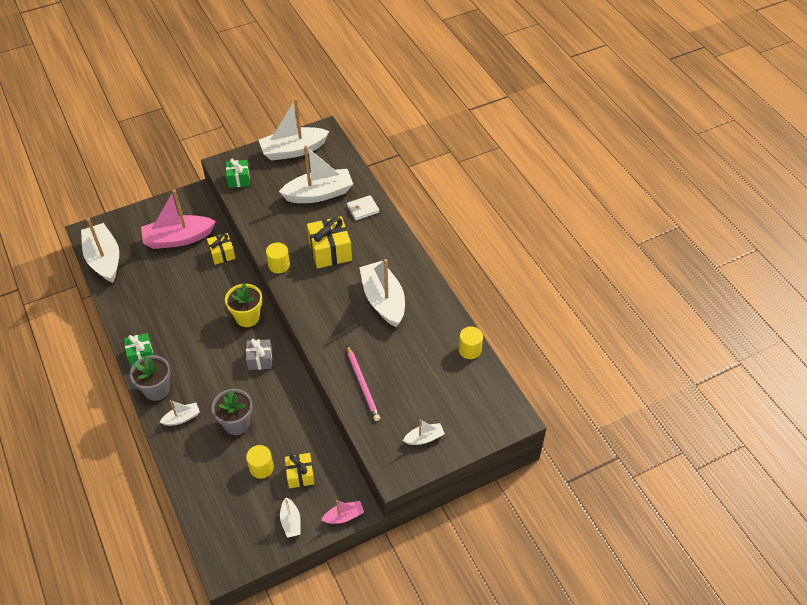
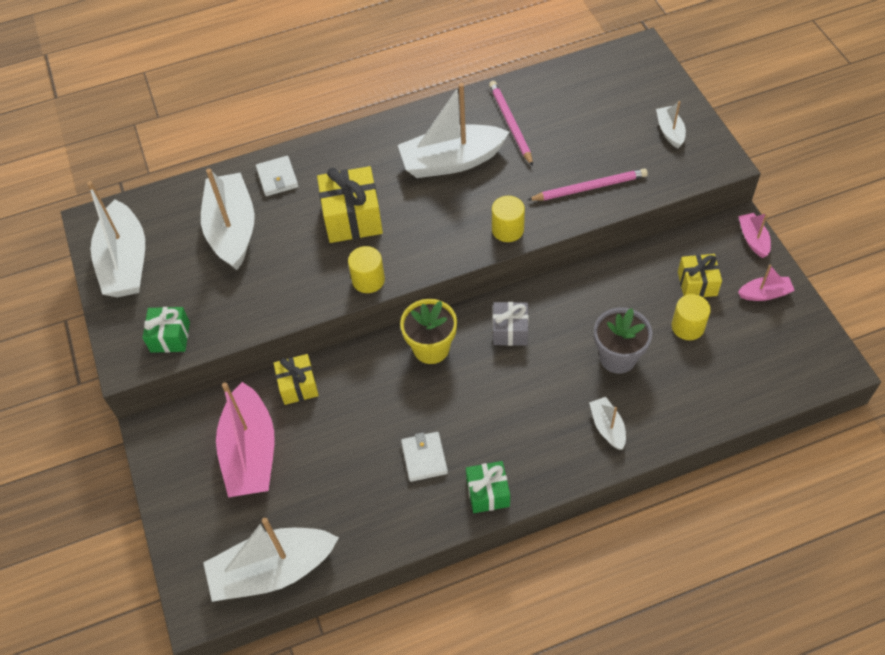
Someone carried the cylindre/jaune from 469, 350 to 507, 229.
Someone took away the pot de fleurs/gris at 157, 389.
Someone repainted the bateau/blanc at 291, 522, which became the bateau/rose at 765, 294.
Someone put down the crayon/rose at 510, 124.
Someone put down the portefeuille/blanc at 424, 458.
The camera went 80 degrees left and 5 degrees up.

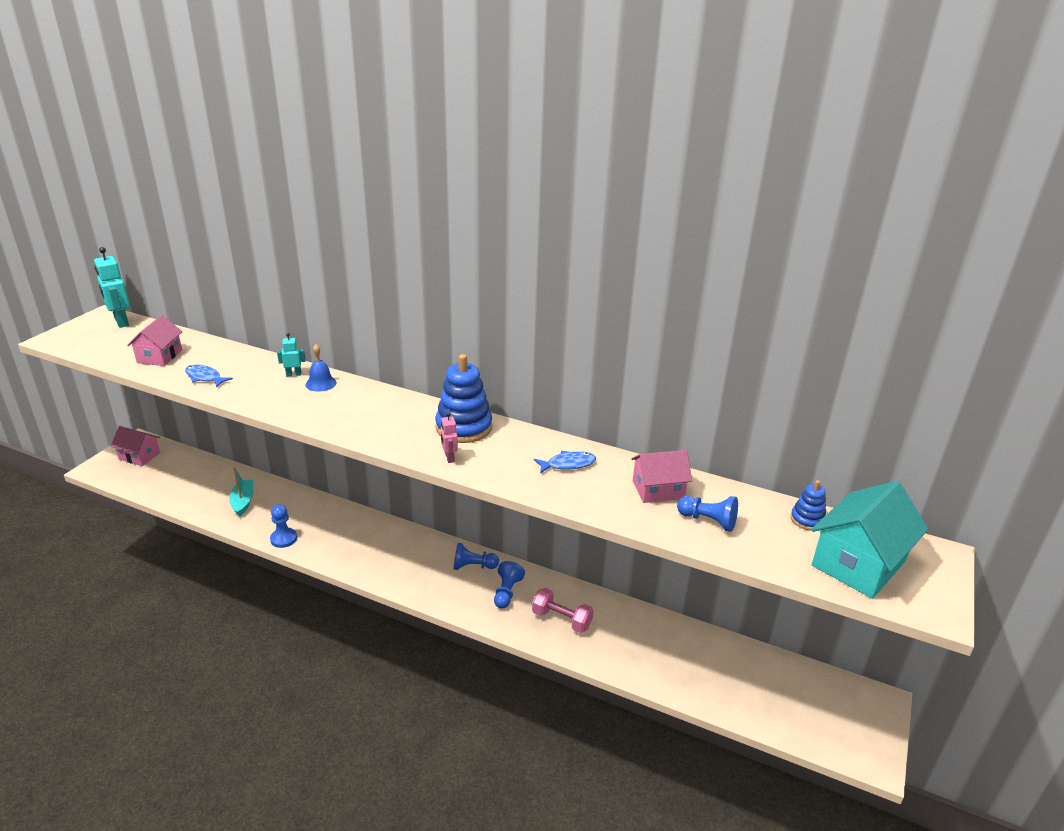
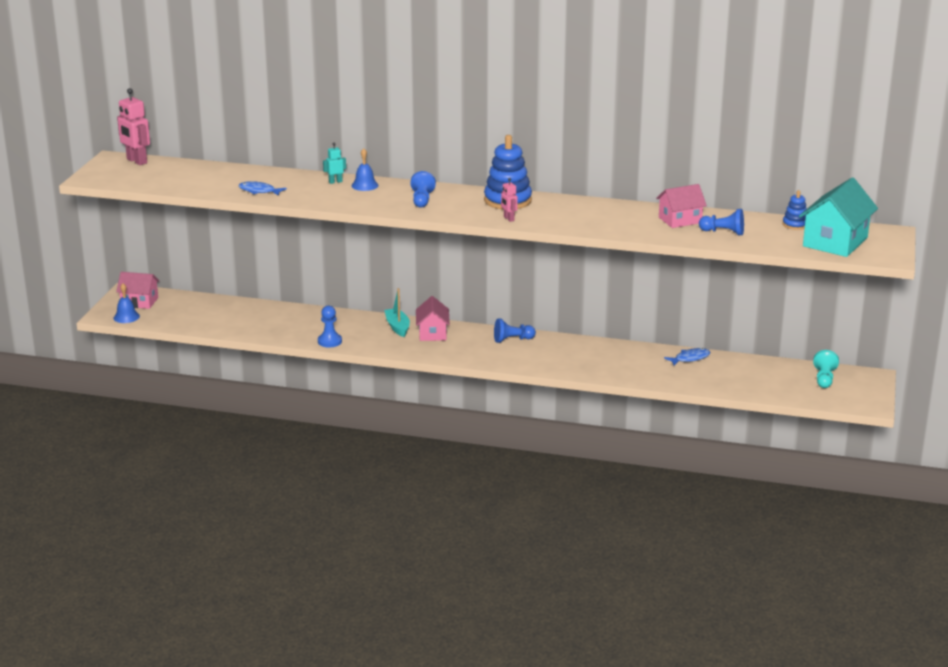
Someone repainted the robot/turquoise at 121, 322, which became the robot/rose at 136, 161.
Someone carried the maison/rose from 159, 356 to 432, 333.
Someone carried the poisson/bleu from 568, 464 to 690, 358.
Someone carried the bateau/turquoise from 243, 502 to 397, 327.
Someone carried the pion/bleu from 507, 592 to 422, 200.
Someone took away the haltère/rose at 561, 619.
Someone put down the cloche/bleu at 126, 317.
Someone put down the pion/turquoise at 824, 379.
The camera went 10 degrees left and 5 degrees down.

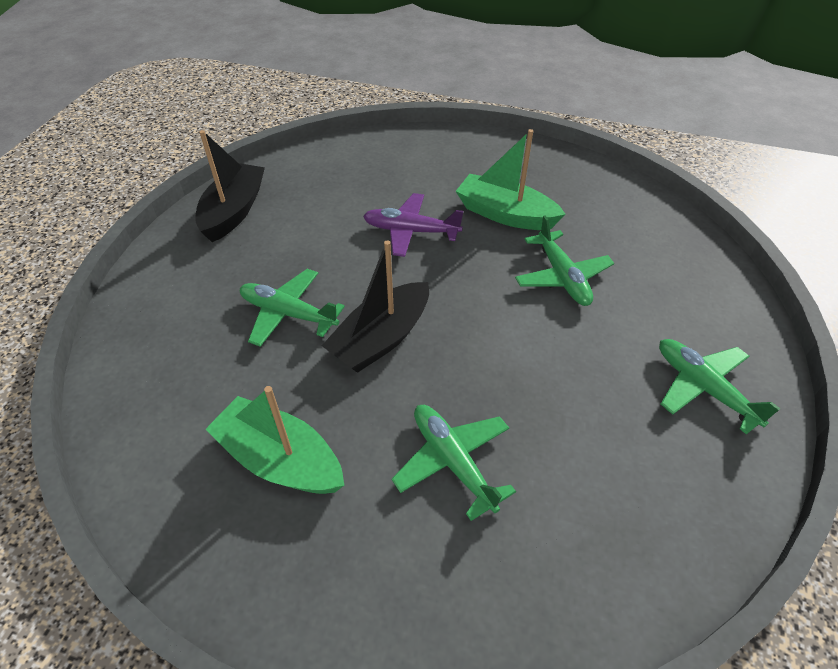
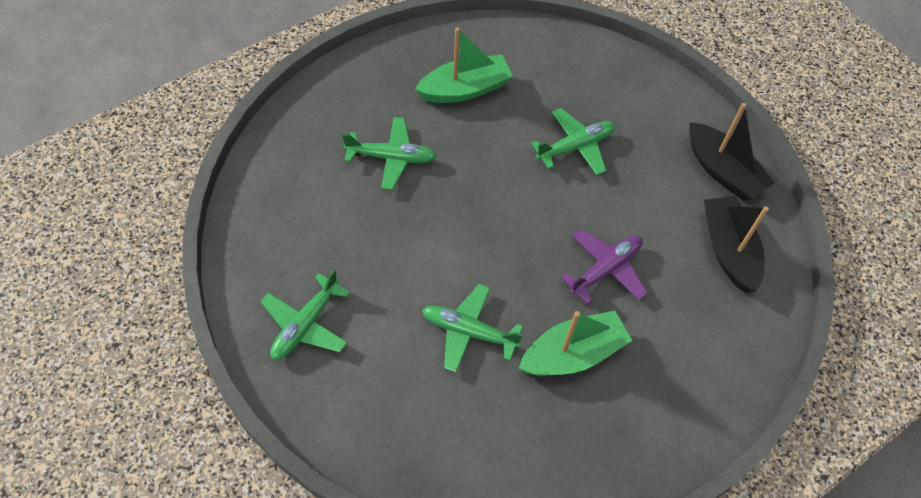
Someone carried the bateau/noir from 381, 338 to 728, 250.
Someone rotated the avion/vert at 703, 388 by 120 degrees clockwise.
The camera went 125 degrees right and 10 degrees up.

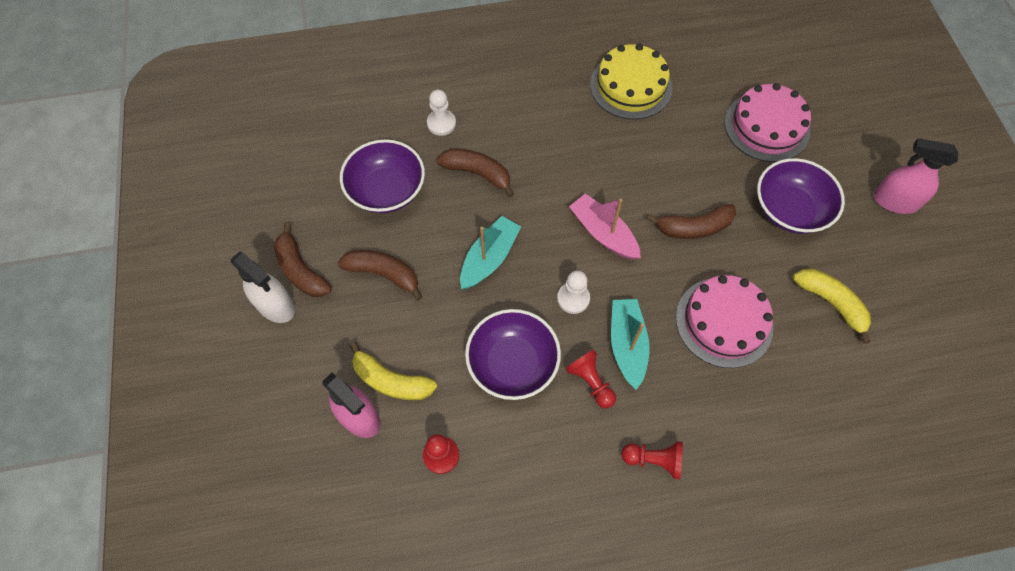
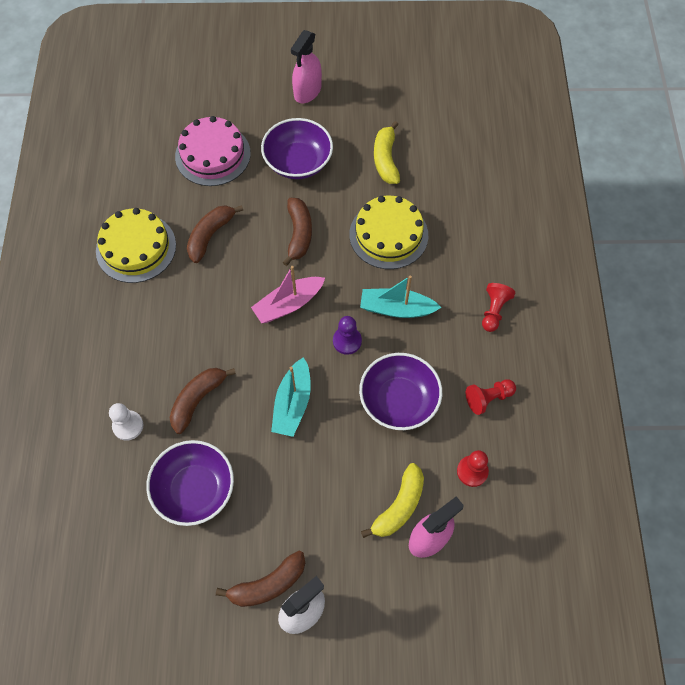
Someone rotated the bateau/turquoise at 489, 258 by 120 degrees counterclockwise.
Someone carried the banane/marron from 384, 274 to 210, 235.
Someone rotated the banane/jaune at 831, 303 by 60 degrees counterclockwise.
Someone repainted the pion/blanc at 573, 298, which became the pion/violet at 347, 341.
Someone repainted the gâteau/rose at 724, 322, which became the gâteau/jaune at 388, 234.
Someone carried the pion/rouge from 590, 382 to 488, 398.
The camera went 80 degrees left and 0 degrees up.

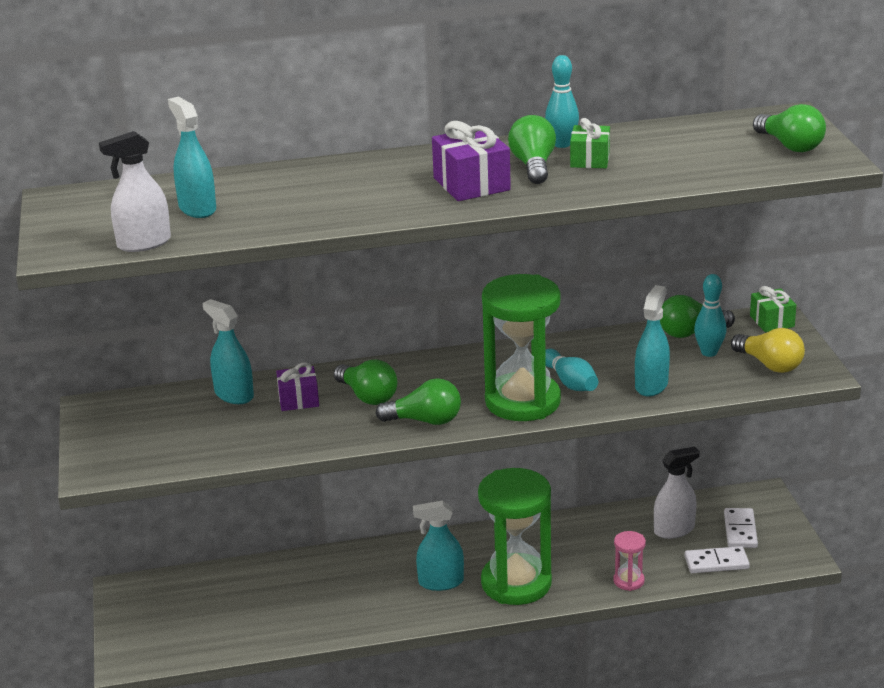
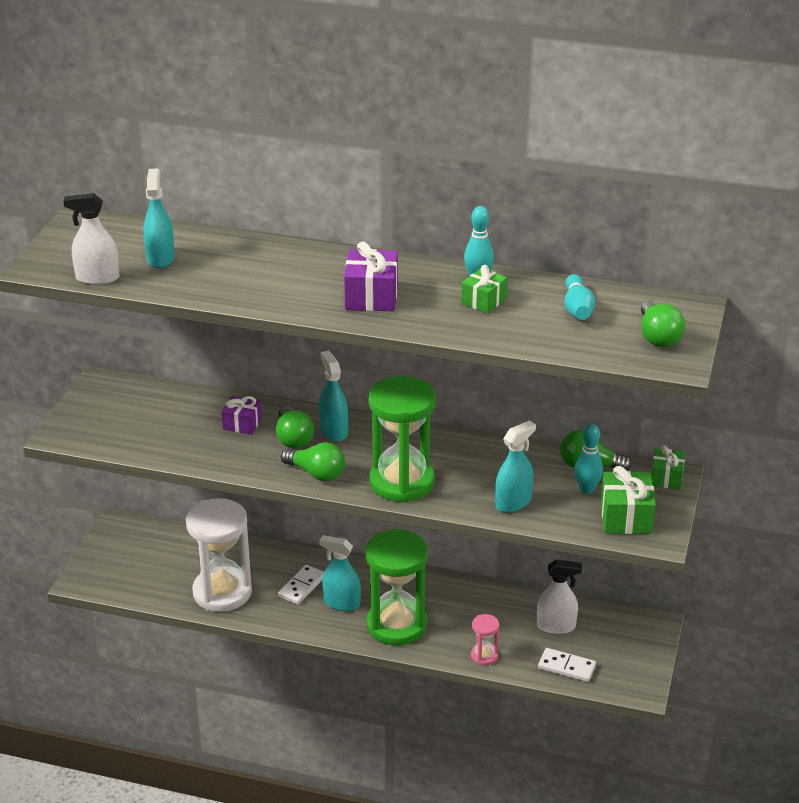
Someone took away the ampoule/vert at 533, 166.
Someone carried the vaporisateur/turquoise from 234, 395 to 334, 431.
Someone swapped the ampoule/jaune at 770, 365 for the cadeau/vert at 626, 517.
Someone carried the quille/turquoise from 570, 382 to 577, 309.
Someone carried the domino/blanc from 740, 530 to 302, 587.
Someone put down the sablier/blanc at 222, 592.
The camera went 25 degrees right and 5 degrees up.

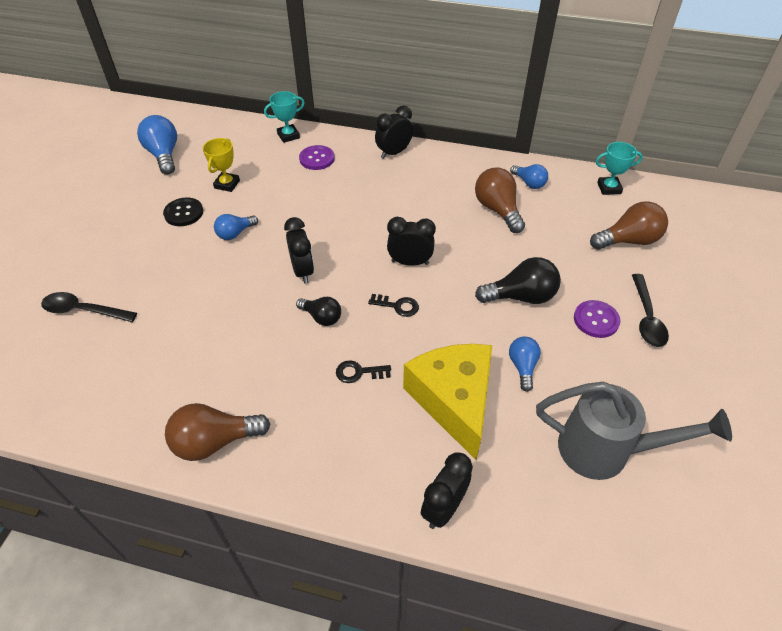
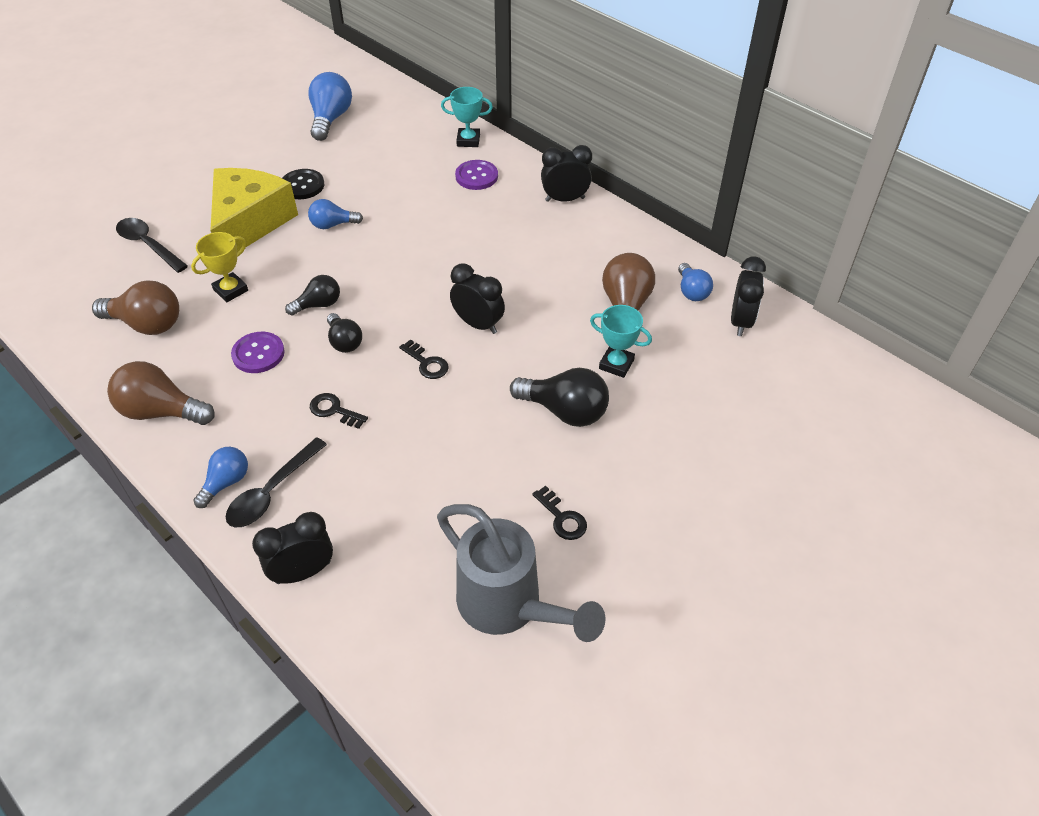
Someone carried the trophée/jaune from 227, 184 to 230, 290.
Someone carried the trophée/turquoise from 609, 188 to 616, 364.
Someone carried the ampoule/marron from 628, 240 to 147, 324.
Someone carried the réveil/noir from 302, 271 to 740, 322.
Someone carried the cuillère/noir from 646, 317 to 272, 491.
Someone carried the bouton/violet from 596, 320 to 258, 354.
Someone carried the ampoule/bleu from 522, 367 to 226, 482.
Someone carried the fromage/jaune from 453, 400 to 249, 222.
Someone put down the ampoule/noir at 318, 305.
Someone put down the clé/noir at 562, 518.
The camera went 30 degrees right and 0 degrees up.

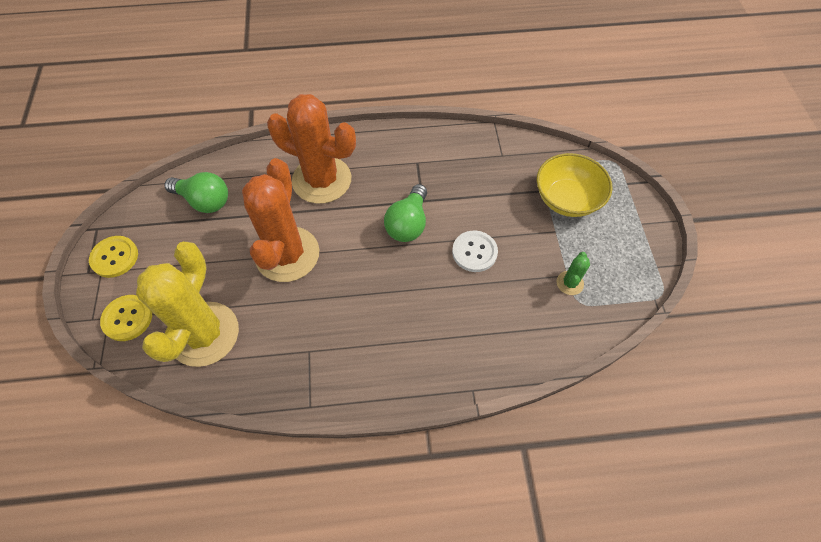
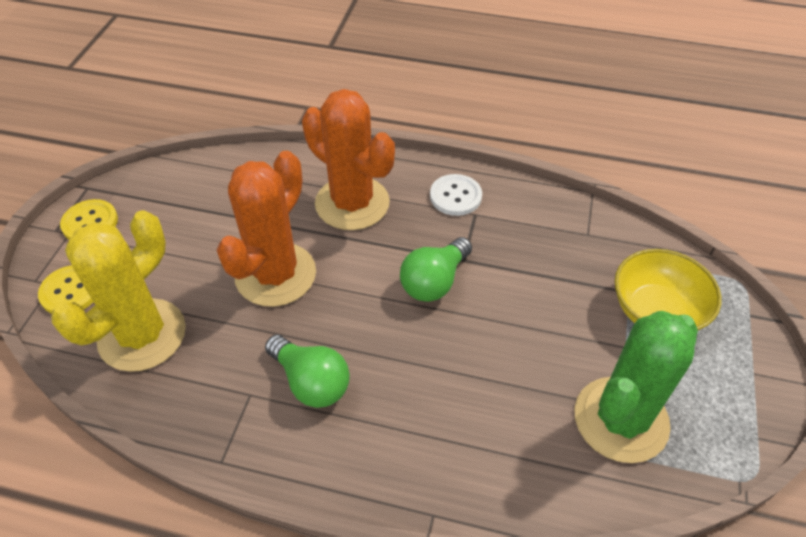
Someone carried the ampoule/vert from 204, 201 to 311, 382.
Someone carried the bouton/blanc from 474, 252 to 455, 196.
Someone scaled the cactus/vert at 570, 283 by 2.43.
The camera went 20 degrees right and 10 degrees down.

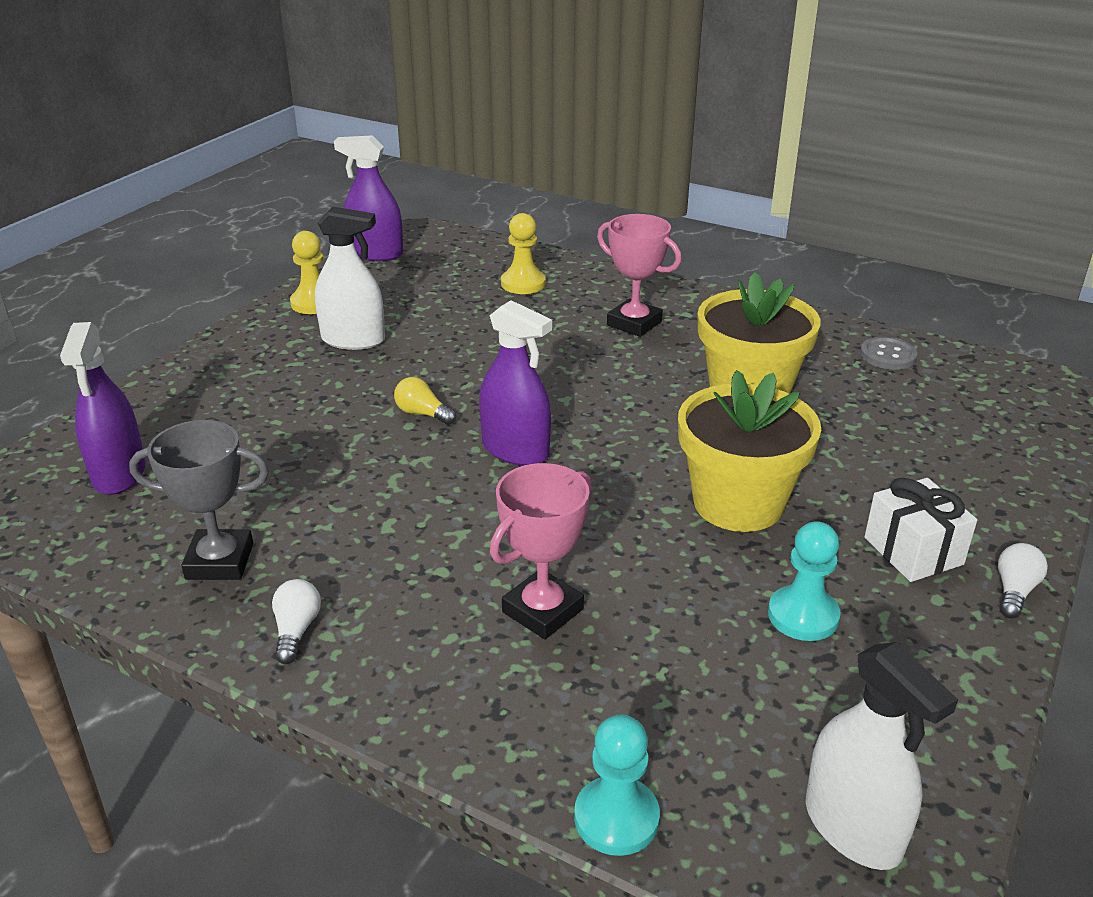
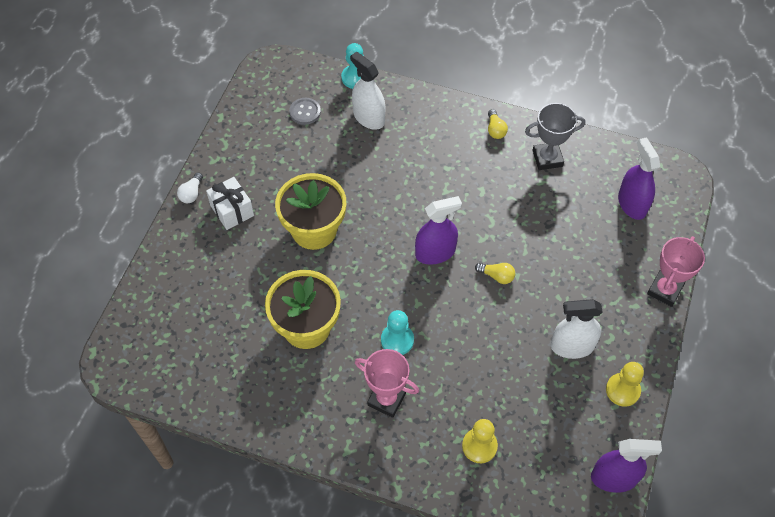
Someone rotated the vaporisateur/violet at 515, 450 by 135 degrees clockwise.
Someone carried the bouton/gris from 887, 355 to 305, 112.
Someone carried the trophée/rose from 542, 610 to 664, 290.
Someone carried the pion/turquoise from 803, 615 to 397, 340.
Someone repainted the ampoule/blanc at 296, 630, which became the ampoule/jaune at 495, 130.
Someone carried the vaporisateur/blanc from 852, 827 to 368, 117.
The camera went 170 degrees right and 25 degrees up.

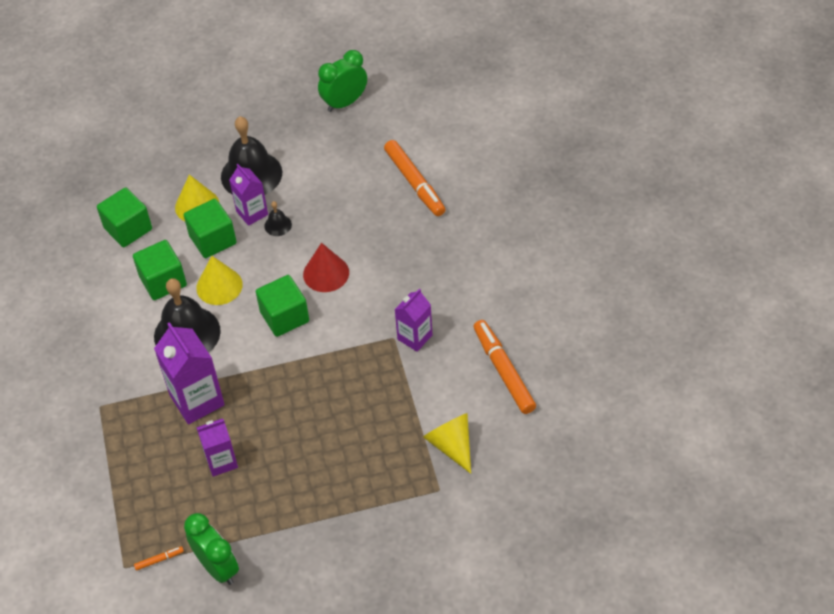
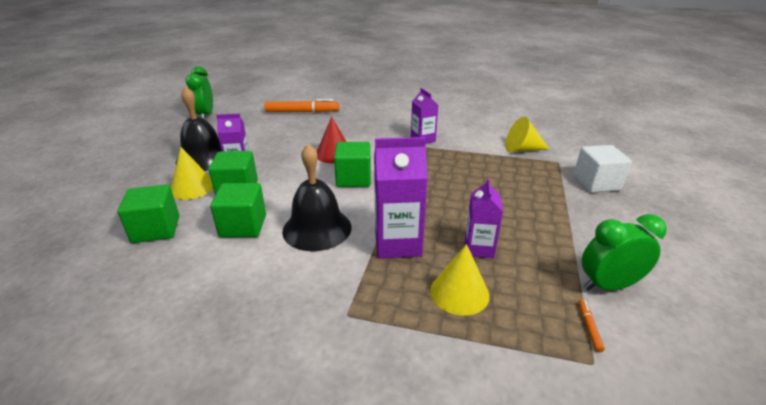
Someone took away the cloche/noir at 278, 225.
Someone carried the cône/jaune from 219, 286 to 459, 292.
Someone took away the feutre/orange at 503, 371.
Someone put down the cube/blanc at 596, 183.
The camera went 65 degrees left and 20 degrees down.

